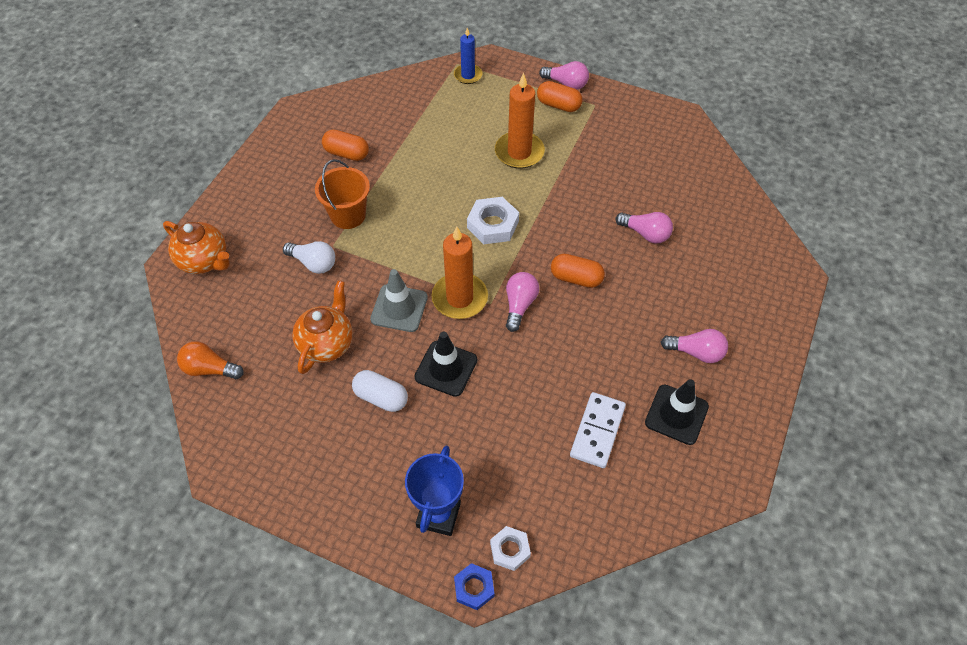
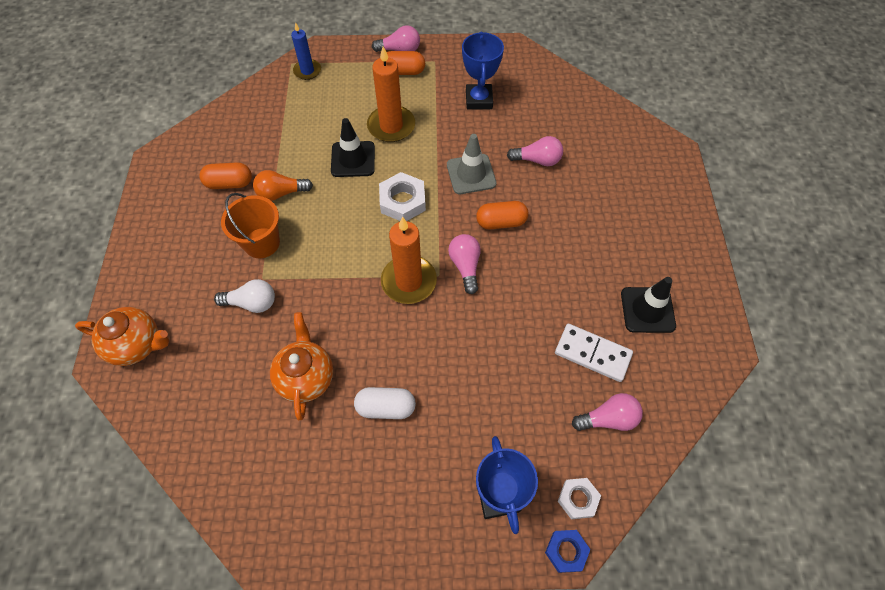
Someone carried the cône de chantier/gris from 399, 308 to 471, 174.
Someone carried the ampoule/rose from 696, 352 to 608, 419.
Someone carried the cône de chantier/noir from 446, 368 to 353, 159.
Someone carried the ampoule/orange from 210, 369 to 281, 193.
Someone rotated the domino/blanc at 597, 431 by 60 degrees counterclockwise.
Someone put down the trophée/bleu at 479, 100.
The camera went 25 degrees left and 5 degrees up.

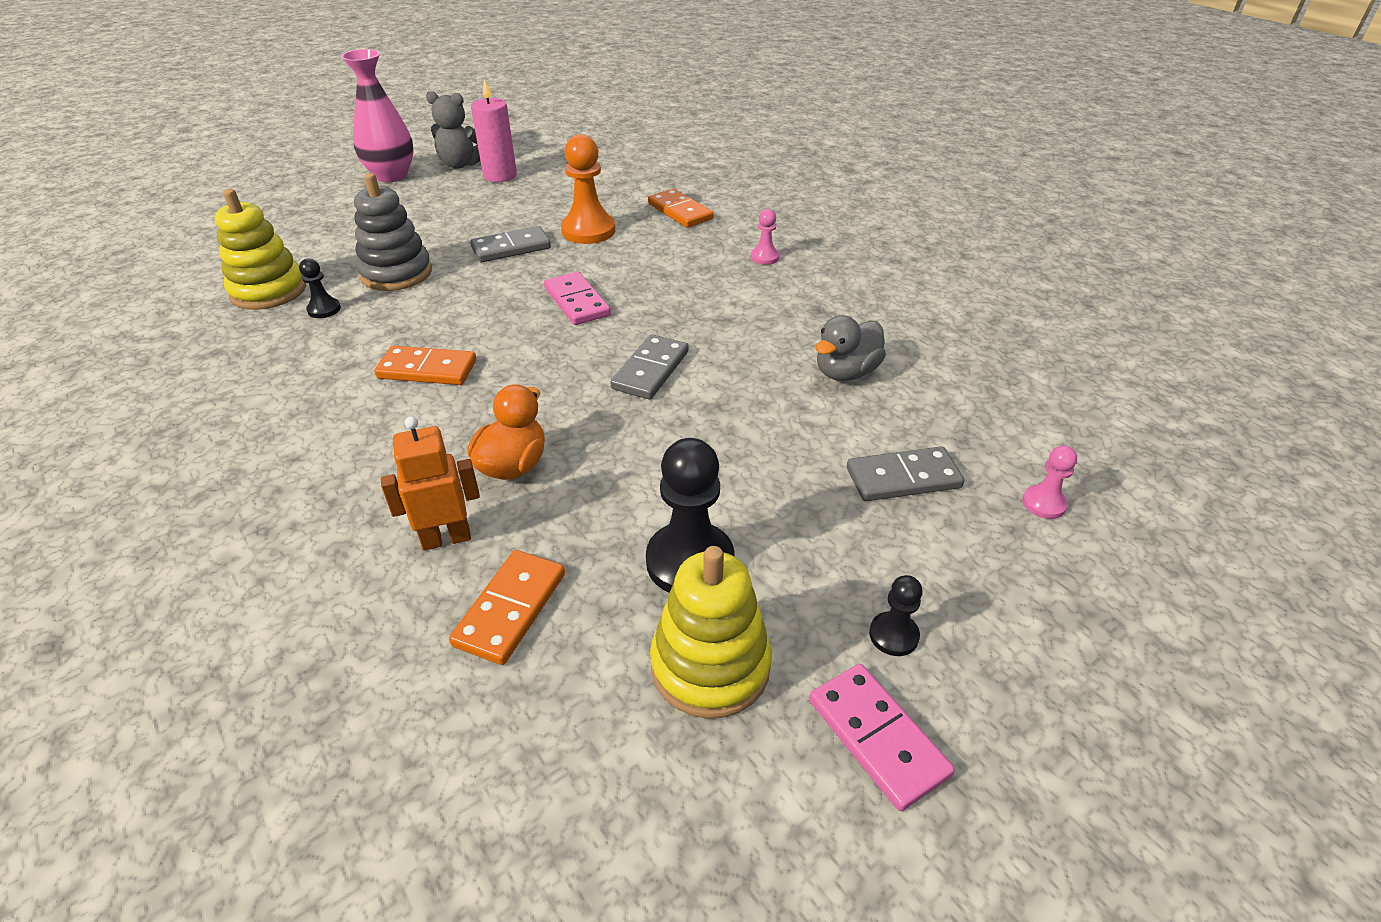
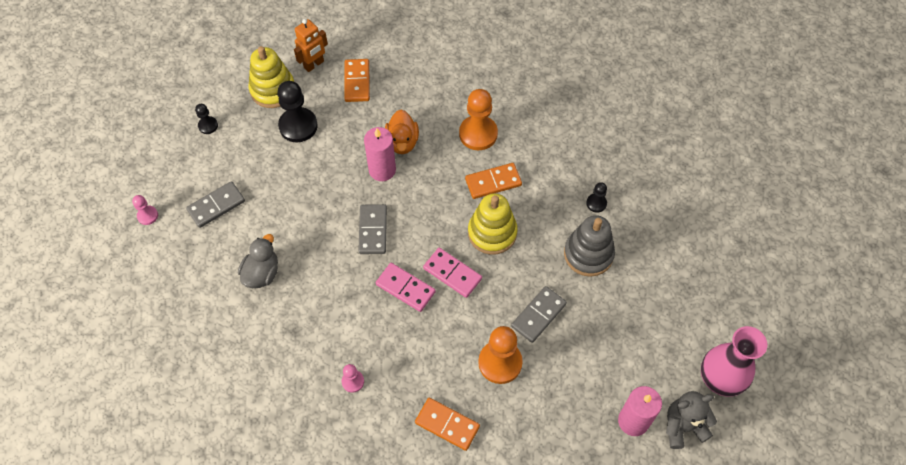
Someone carried the jouet à empiler/jaune from 268, 291 to 492, 233.
Someone carried the robot/orange from 446, 538 to 314, 65.
Someone carried the domino/rose from 877, 737 to 405, 288.
Someone put down the pion/orange at 478, 134.
Someone put down the bougie/rose at 382, 170.
The camera went 155 degrees right and 20 degrees up.

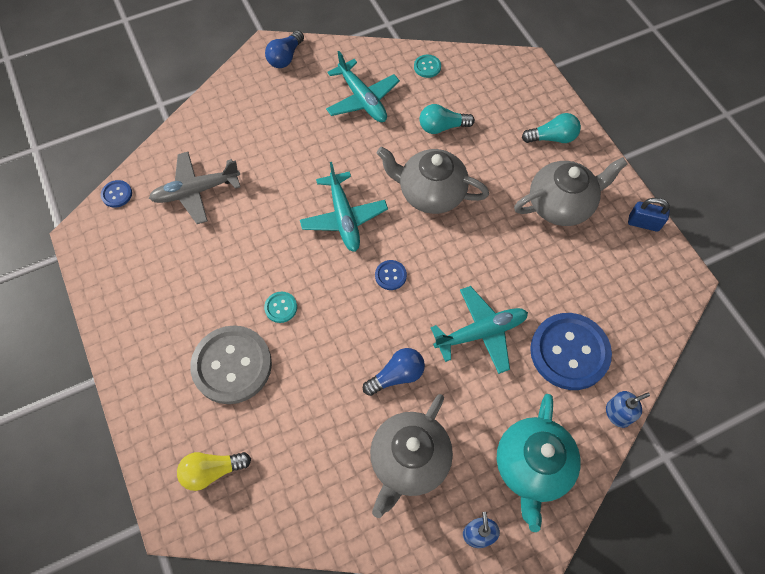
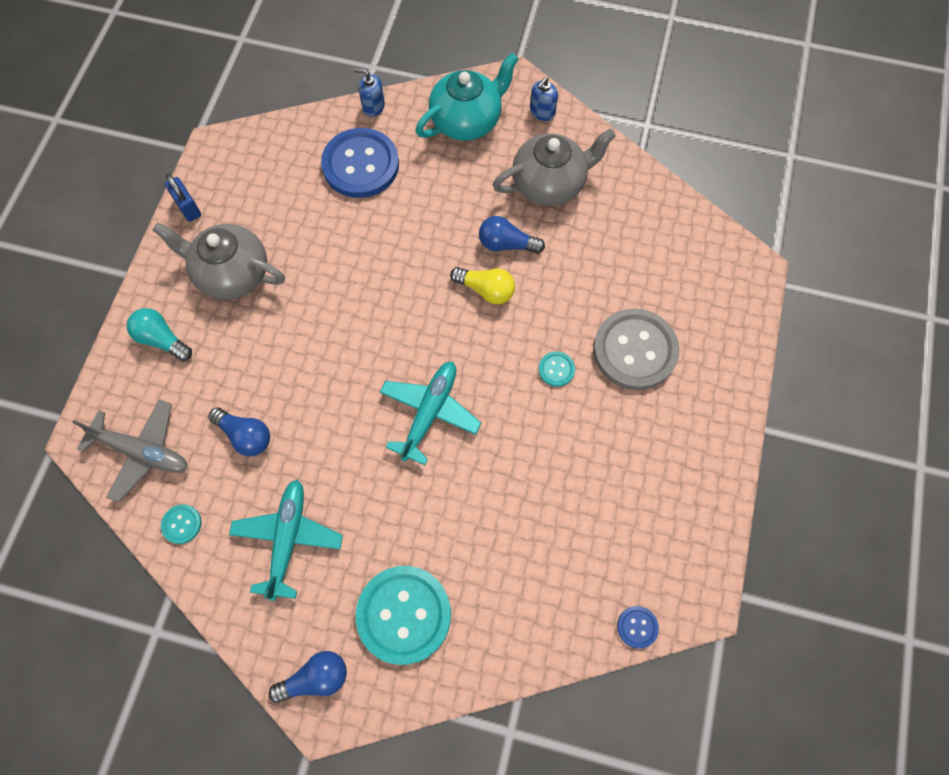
Someone repainted the ampoule/turquoise at 442, 127, which became the ampoule/bleu at 245, 435.
Someone took away the théière/gris at 430, 193.
Someone carried the avion/gris from 196, 191 to 142, 452.
Someone took away the bouton/bleu at 390, 275.
Someone took away the avion/turquoise at 481, 332.
Someone carried the ampoule/jaune from 212, 471 to 486, 290.
Someone put down the bouton/turquoise at 404, 614.
The camera went 140 degrees left and 5 degrees up.

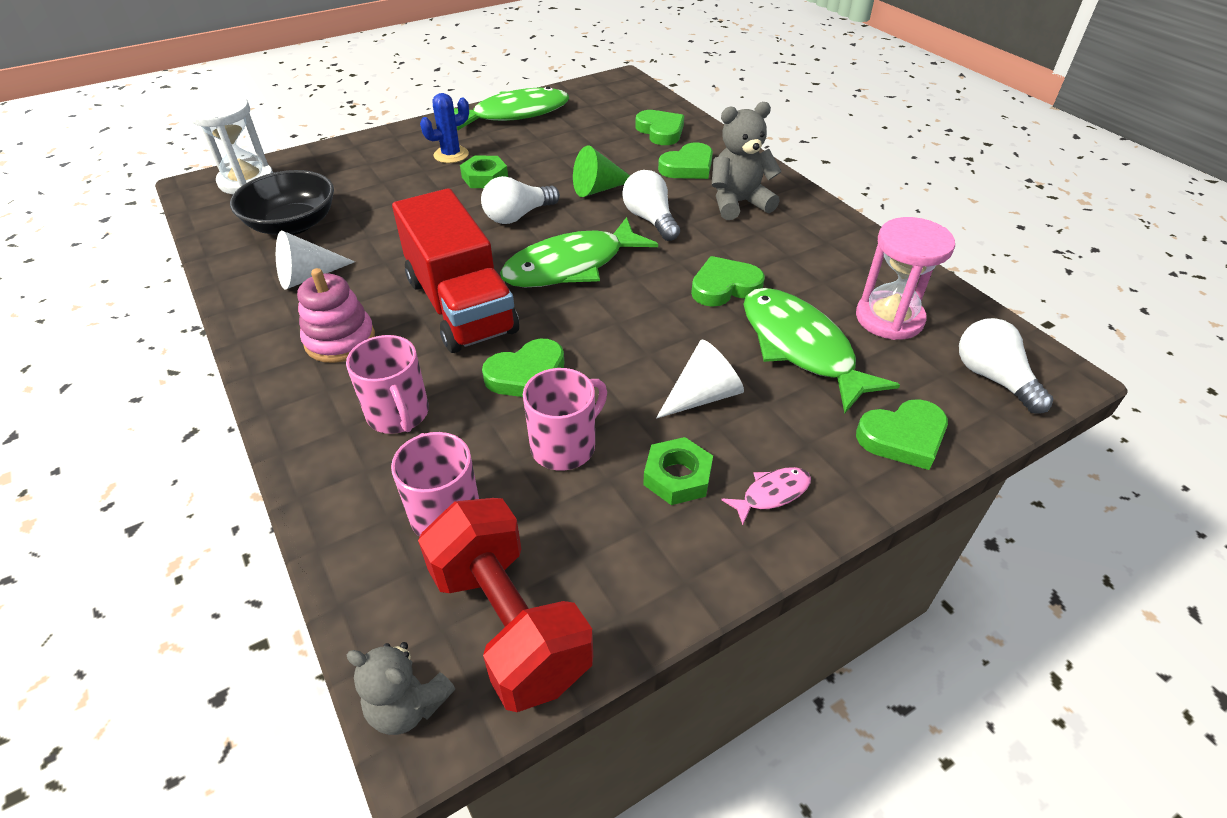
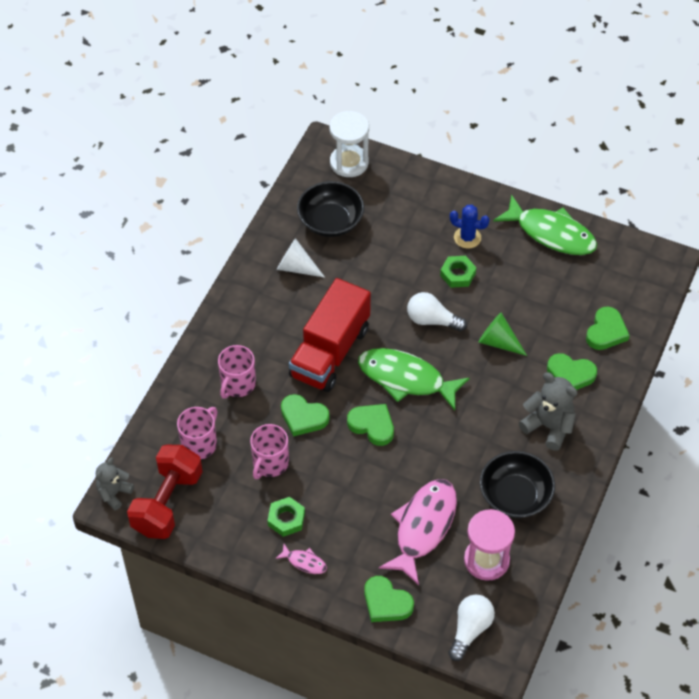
Someone took away the ampoule/blanc at 650, 219.
Someone carried the cœur/vert from 724, 287 to 372, 425.
Someone took away the jouet à empiler/rose at 340, 340.
Someone repainted the poisson/vert at 801, 348, which became the poisson/rose at 423, 527.
Someone took away the cône/blanc at 703, 396.
Someone rotated the tasse/rose at 564, 446 by 105 degrees clockwise.
Someone rotated the ours en peluche/gris at 408, 705 by 45 degrees clockwise.
Someone put down the bol/noir at 515, 496.
The camera went 55 degrees right and 10 degrees up.

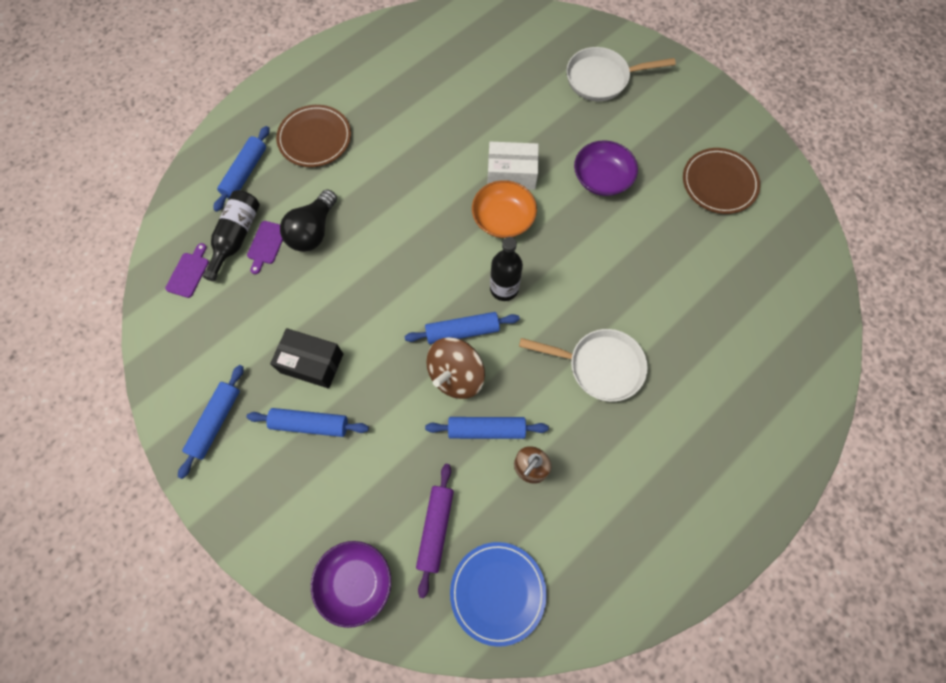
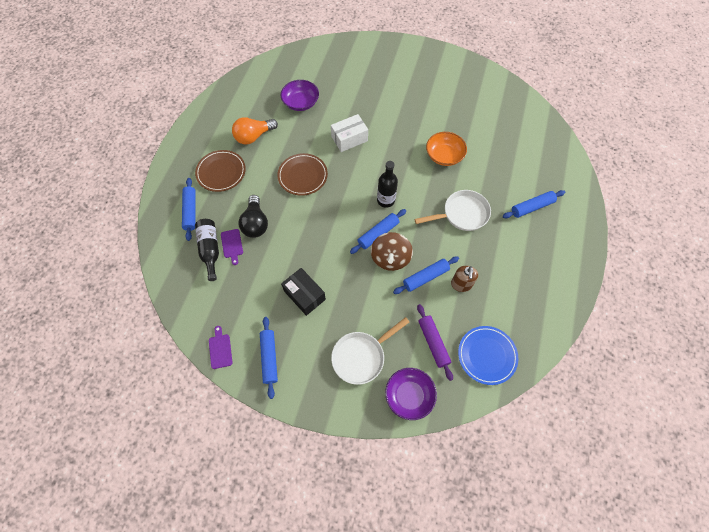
Someone carried the poêle/blanc from 601, 79 to 361, 356.
Someone carried the bol/violet from 602, 178 to 300, 102.
Someone carried the assiette/marron from 719, 183 to 302, 176.
Someone carried the bol/orange from 503, 219 to 444, 155.
Someone carried the planche à découper/violet from 188, 273 to 220, 349.
Someone rotated the boîte/noir at 311, 363 by 60 degrees clockwise.
Someone carried the rouleau à pâtisserie/bleu from 310, 424 to 532, 207.
Someone put down the ampoule/orange at 254, 136.
The camera went 30 degrees left and 5 degrees down.

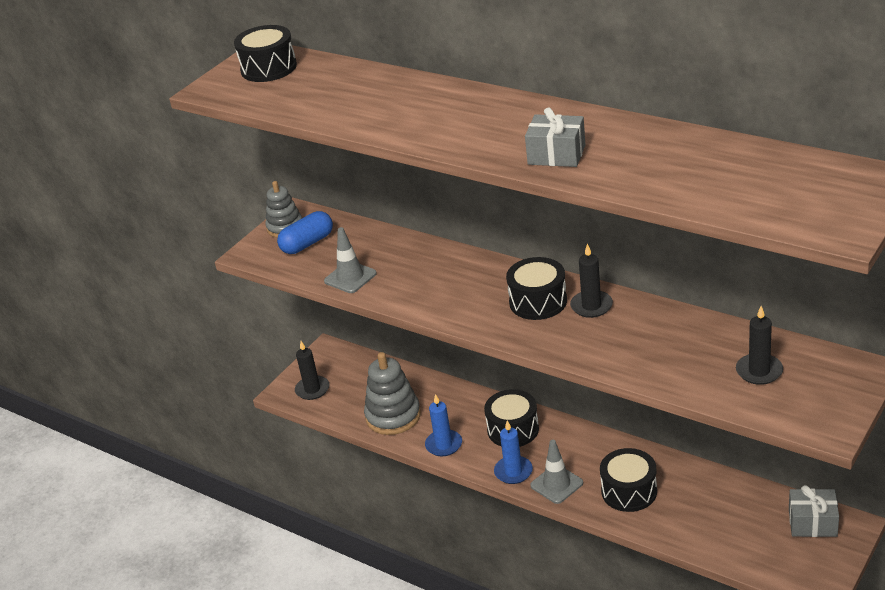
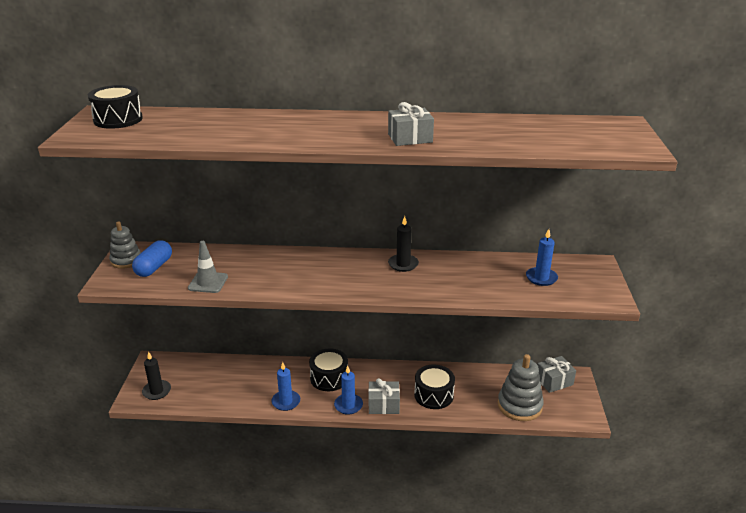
Someone took away the tambour/noir at 538, 301.
Someone repainted the bougie/noir at 759, 371, which became the bougie/bleu at 541, 278.
Someone carried the jouet à empiler/gris from 393, 416 to 519, 406.
Someone swapped the cône de chantier/gris at 556, 484 for the cadeau/gris at 383, 405.
The camera went 35 degrees left and 5 degrees down.

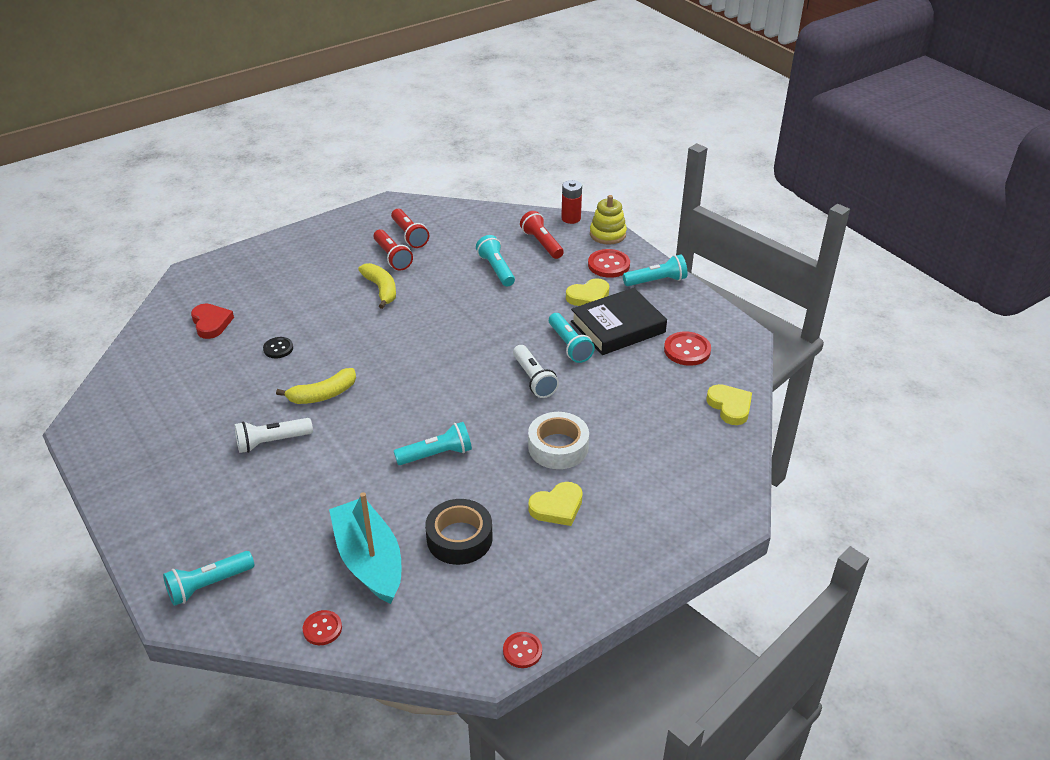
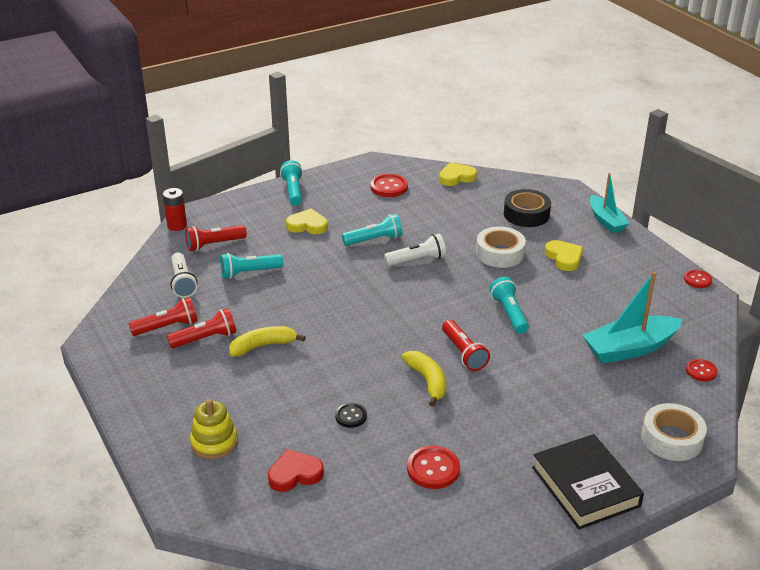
Someone carried the jouet à empiler/jaune from 607, 234 to 214, 442.
Someone carried the bouton/rouge from 608, 265 to 433, 469.
Someone rotated the cœur/jaune at 589, 297 by 60 degrees counterclockwise.
Someone carried the livre/noir from 618, 327 to 585, 487.
Someone carried the lampe de poche/blanc from 271, 442 to 183, 283.
Someone carried the ruban adhésif/noir from 459, 538 to 526, 214.
Someone swapped the lampe de poche/turquoise at 208, 585 for the ruban adhésif/blanc at 672, 439.
Someone put down the bateau/turquoise at 606, 220.
Someone put down the lampe de poche/rouge at 464, 353.
The camera went 85 degrees left and 5 degrees down.

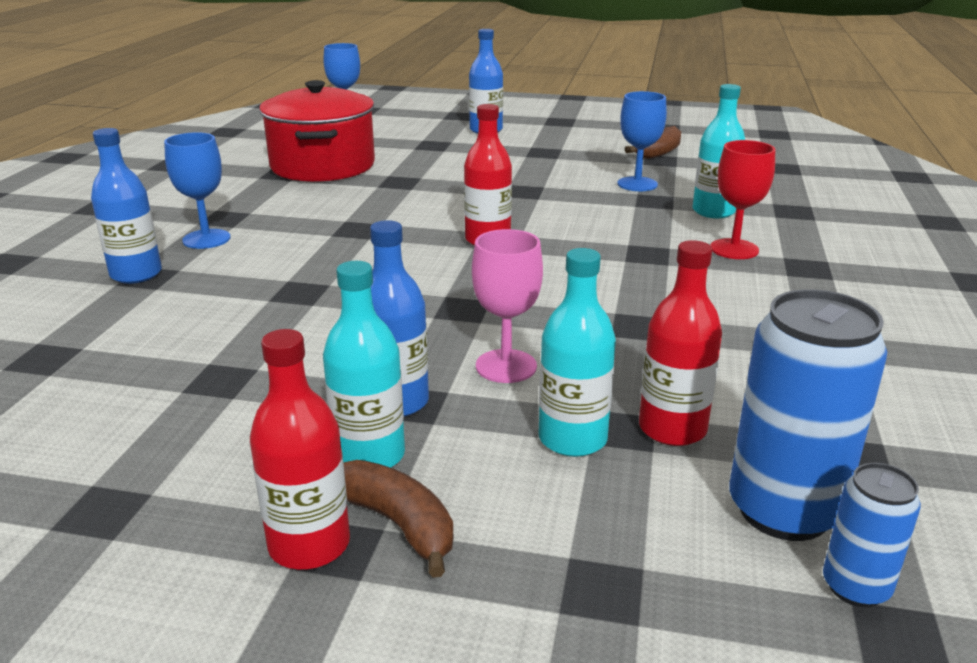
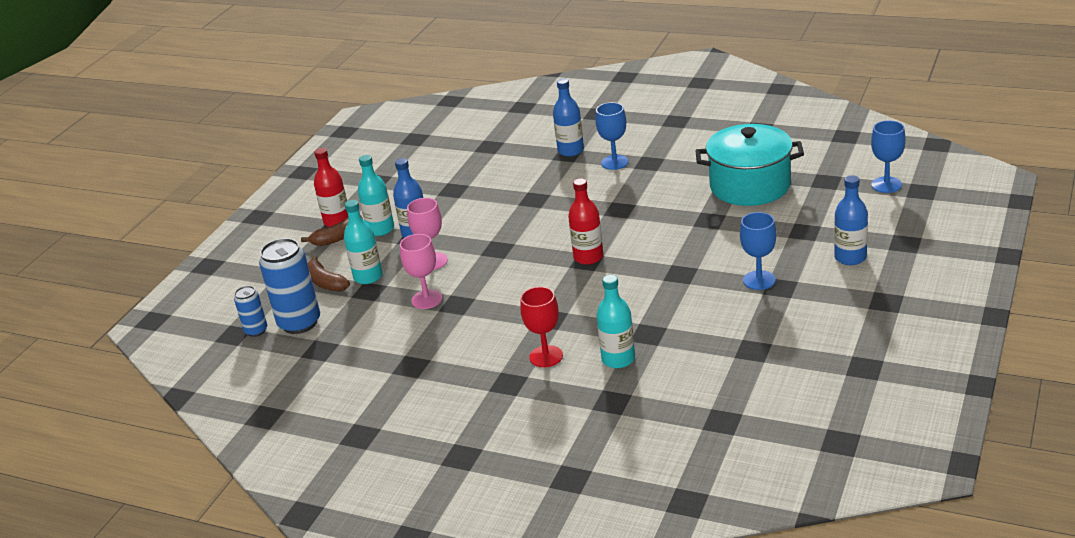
Someone repainted the marmite/rouge at 323, 166, which became the marmite/turquoise at 750, 186.
Someone carried the verre à pied/bleu from 637, 184 to 759, 280.
Someone carried the banane/marron from 659, 152 to 325, 282.
Someone took away the bouteille/rouge at 672, 429.
Someone put down the verre à pied/rose at 427, 299.
The camera went 105 degrees right and 5 degrees up.

